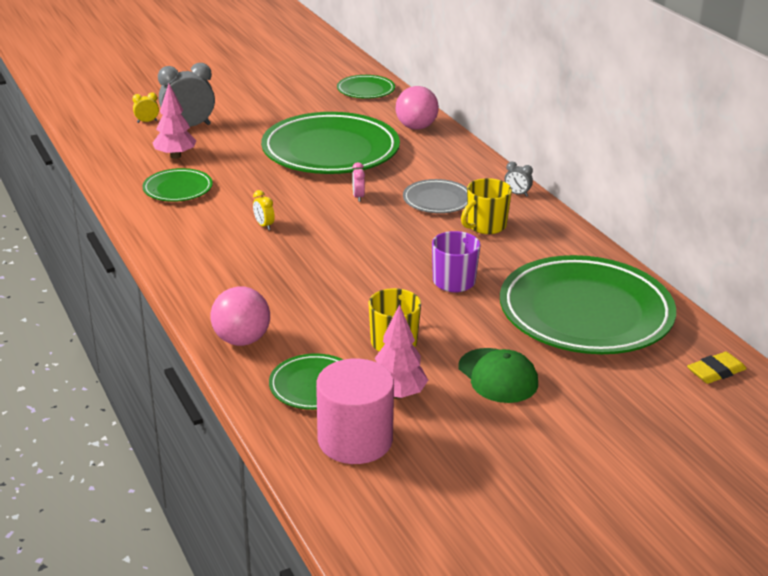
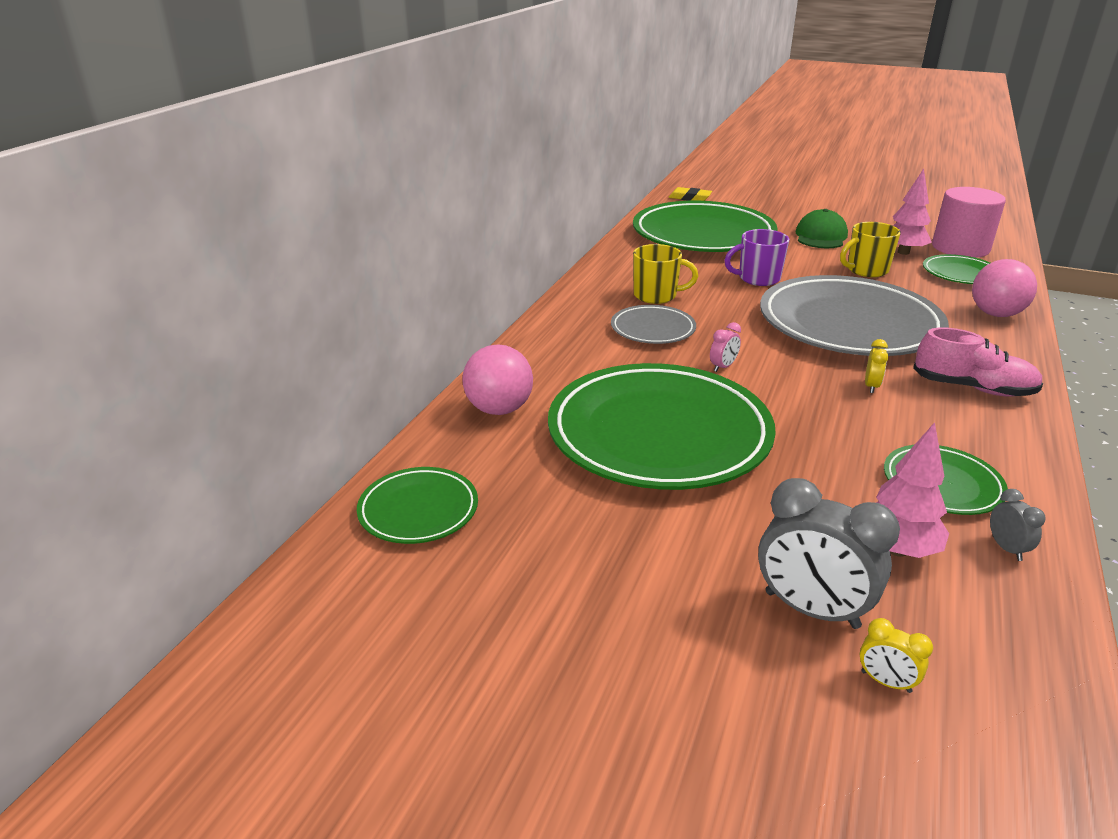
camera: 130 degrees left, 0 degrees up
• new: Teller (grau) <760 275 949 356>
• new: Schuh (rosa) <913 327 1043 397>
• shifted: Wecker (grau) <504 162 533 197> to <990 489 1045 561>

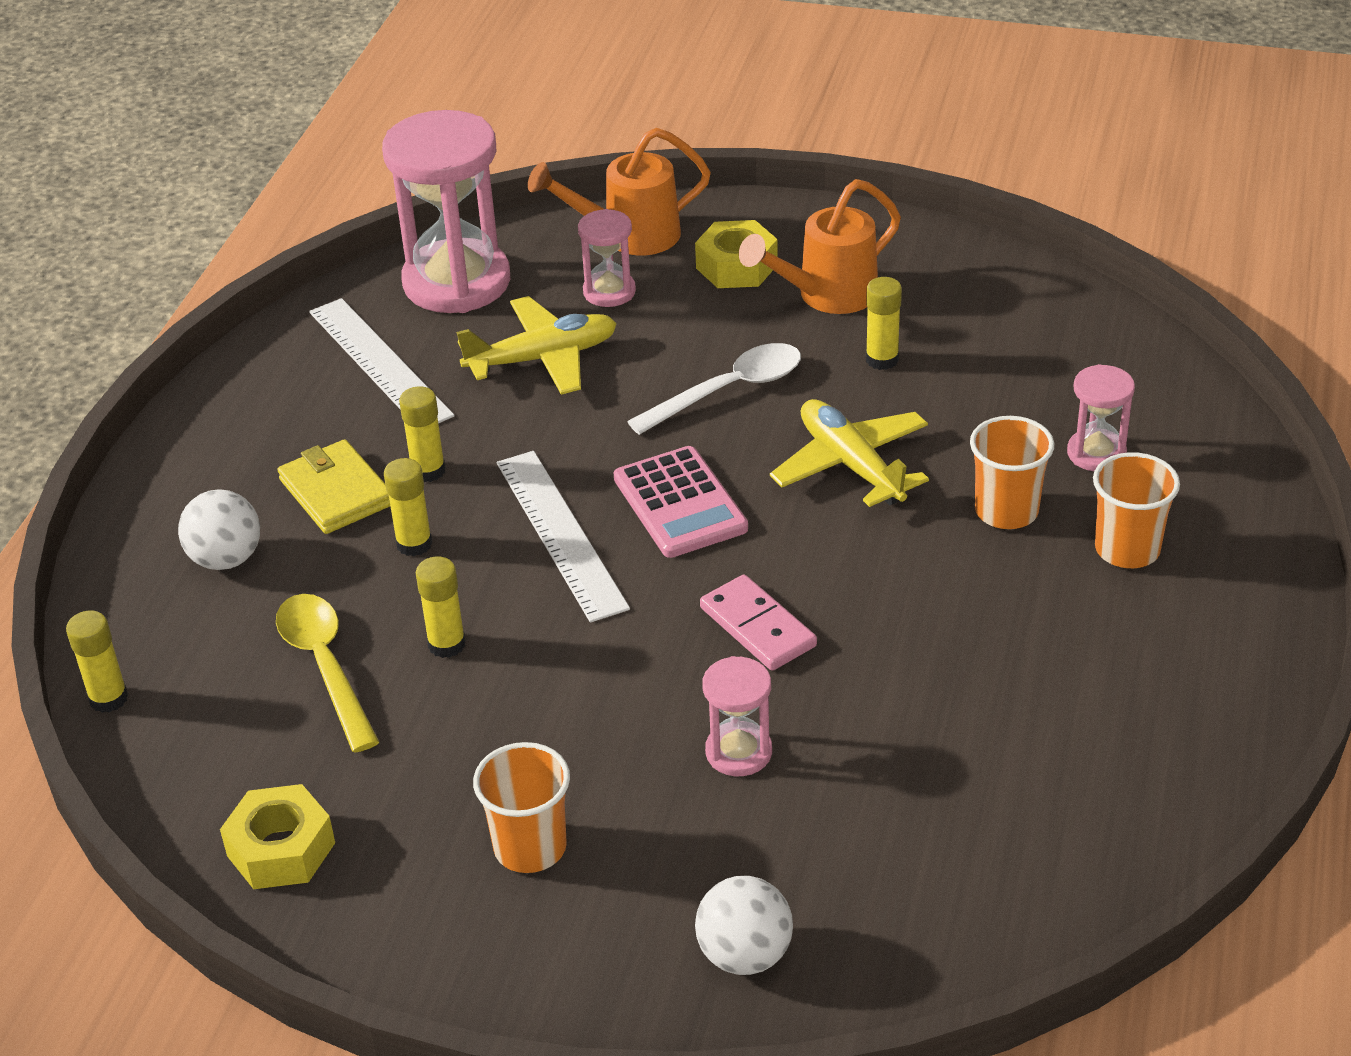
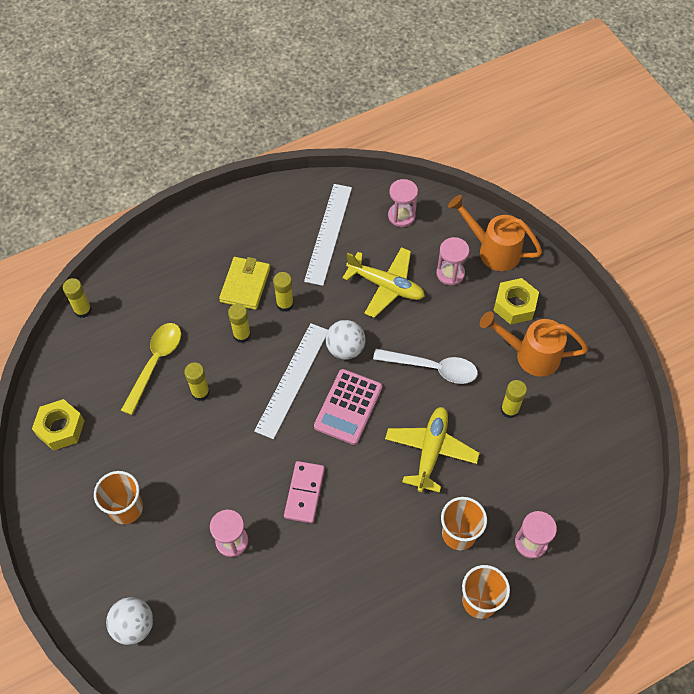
camera: 45 degrees right, 20 degrees up
• shifted: Ball (weiß) <178 489 260 570> to <326 320 365 360>
• scaled: Sanduhr (rosa) <382 110 510 313> = <388 179 418 227> x0.48

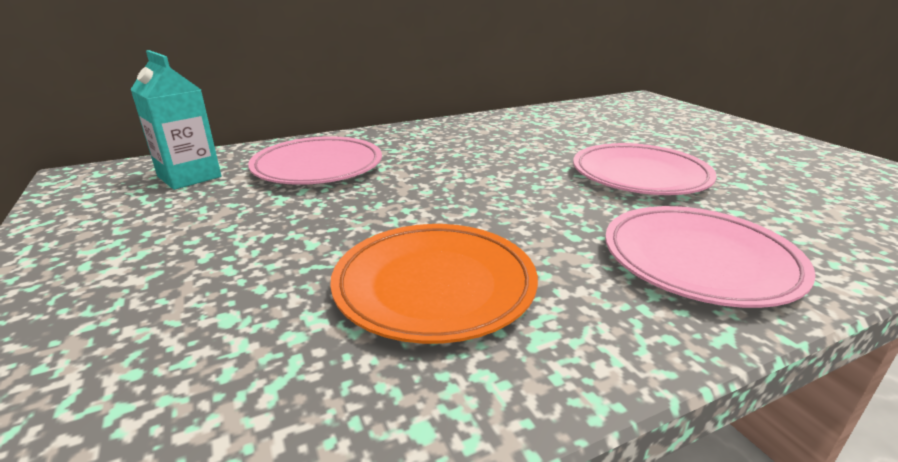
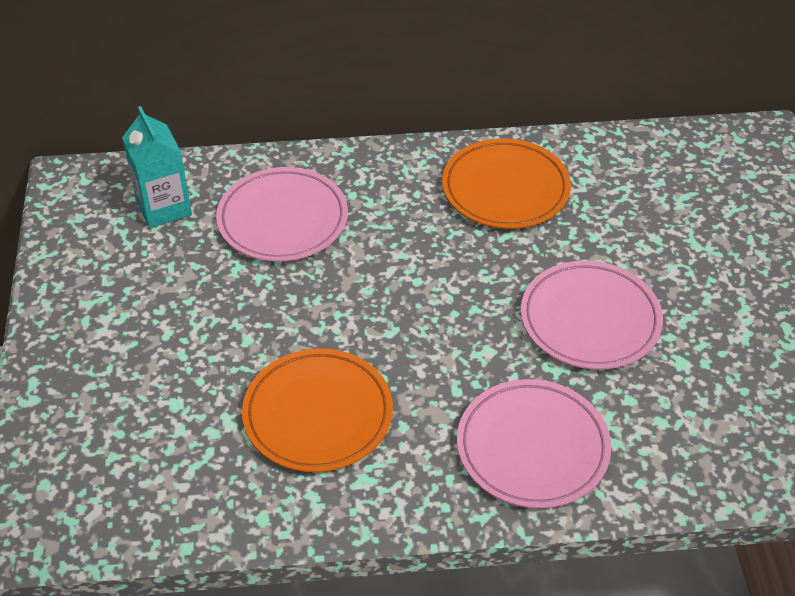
camera: 20 degrees right, 20 degrees up
• new: Teller (orange) <442 138 571 229>

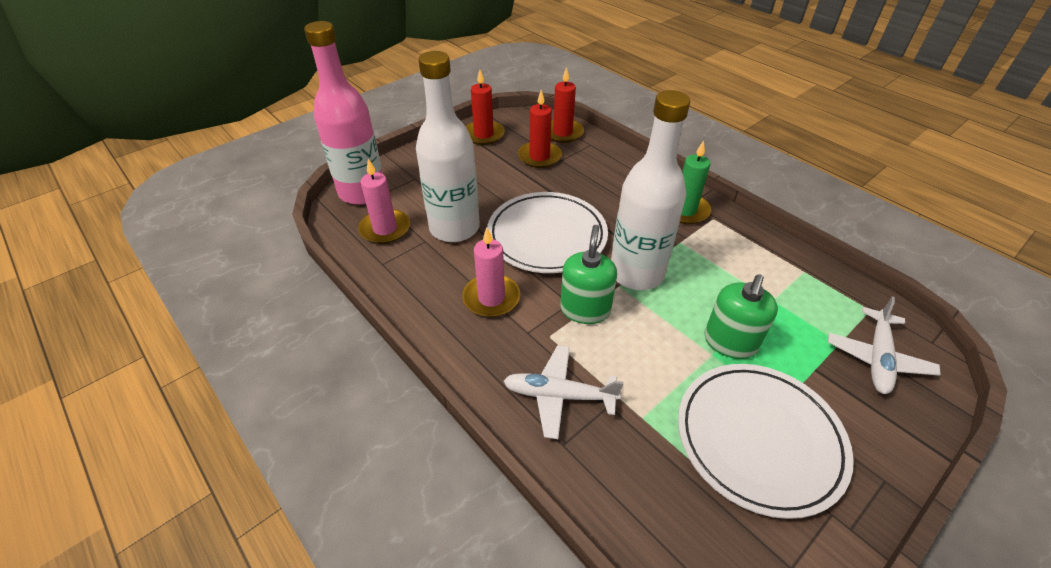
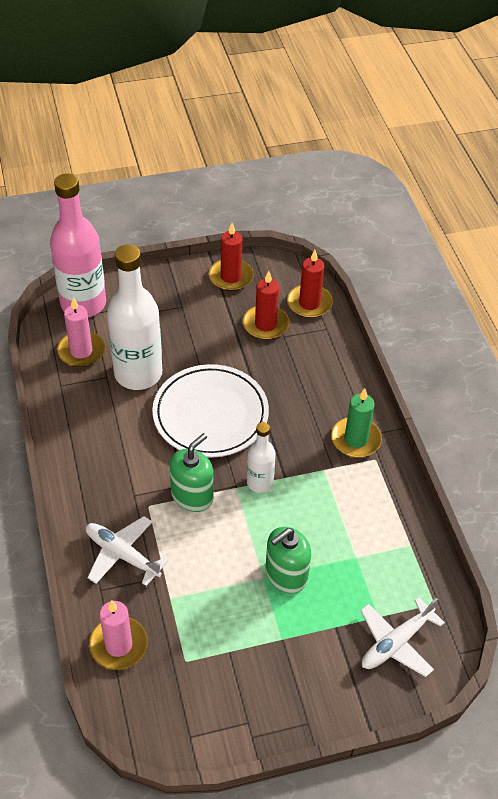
camera: 25 degrees right, 5 degrees up
• gone: Teller (weiß) <678 364 854 519>
• shifted: Kerze (rosa) <462 228 520 317> to <89 600 148 670>
• scaled: Flasche (weiß) <611 90 690 290> = <247 422 276 493> x0.52

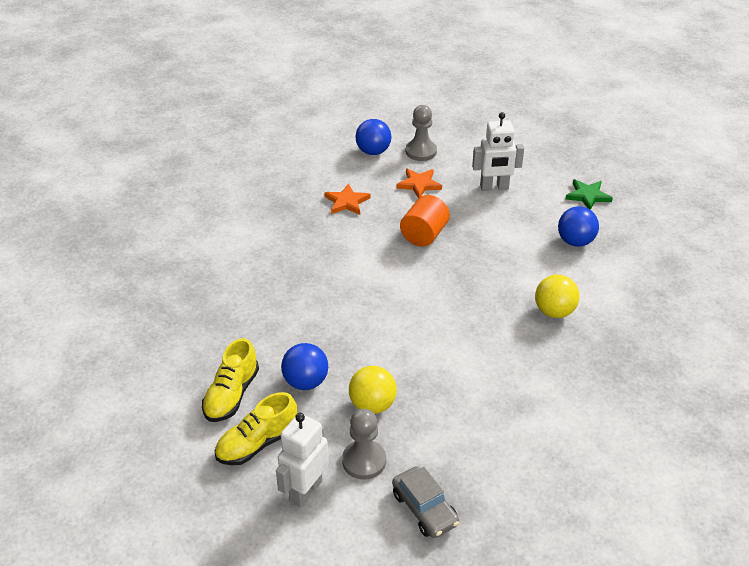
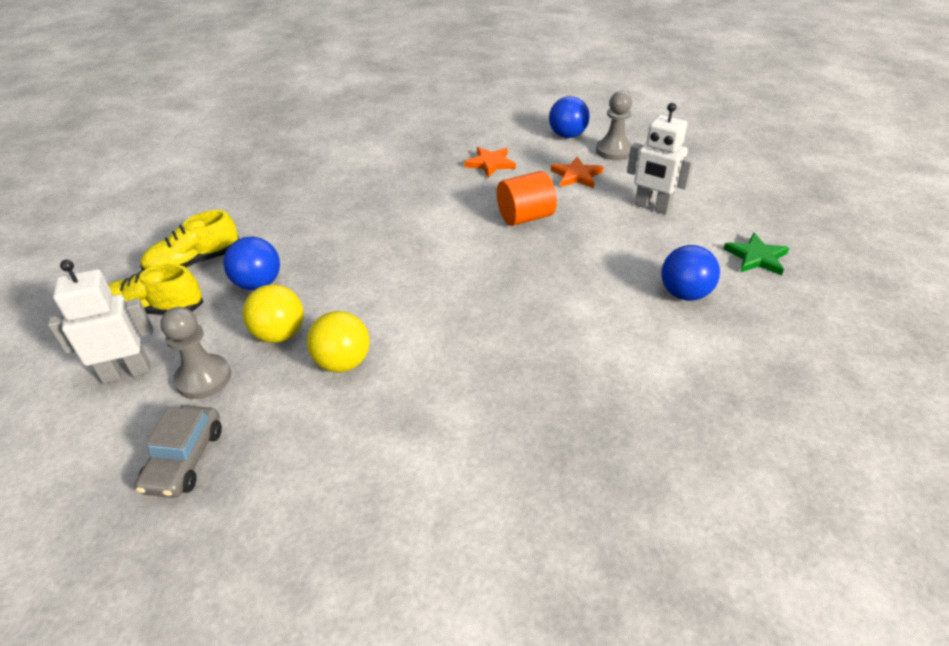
camera: 40 degrees right, 0 degrees up
• shifted: Ball (gelb) <535 275 580 318> to <307 311 370 373>

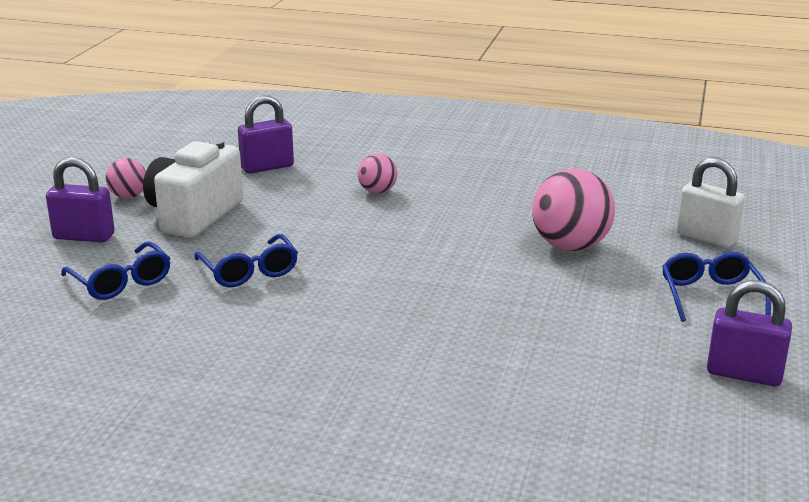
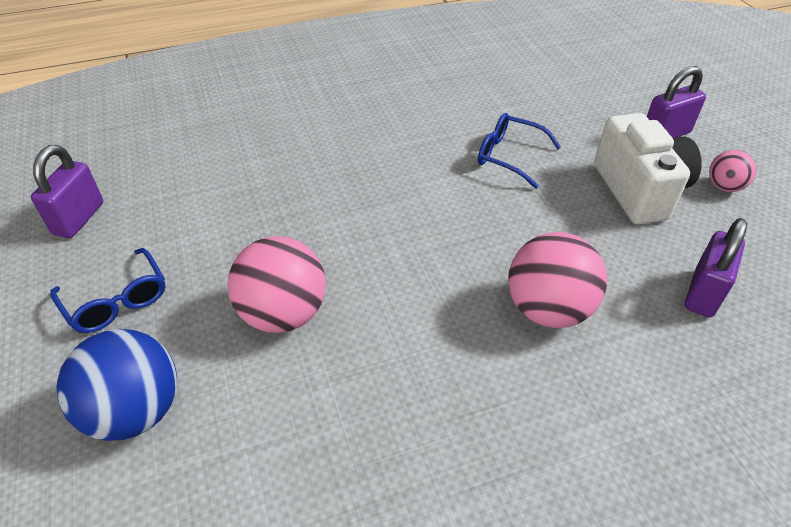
camera: 145 degrees right, 20 degrees up
• gone: Brille (blau) <61 241 170 300>
• swapped: Vorhängeschloss (weiß) <676 157 745 248> to Ball (blau) <57 329 177 441>
• rotated: Vorhängeschloss (lila) <707 280 792 386> = <31 145 103 238> 60 degrees counterclockwise
• scaled: Ball (rosa) <358 154 397 194> = <508 232 607 328> x1.85

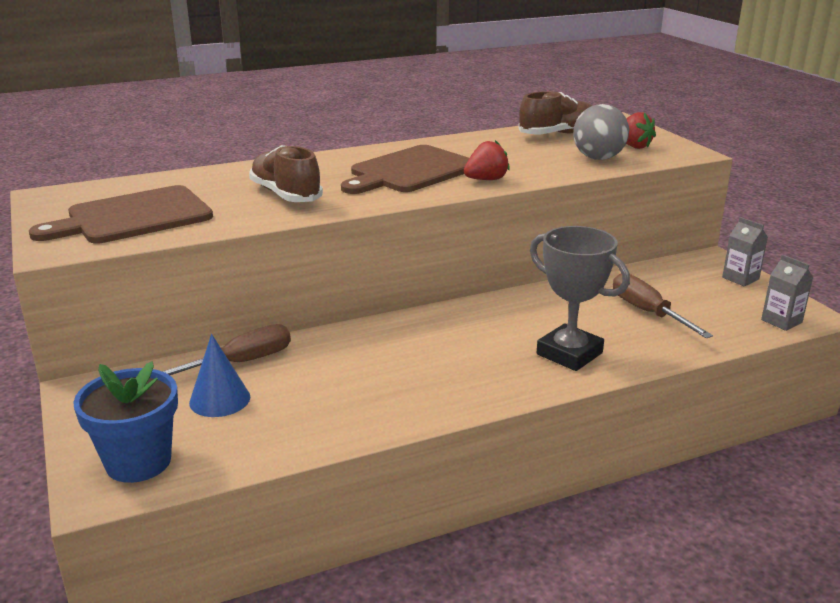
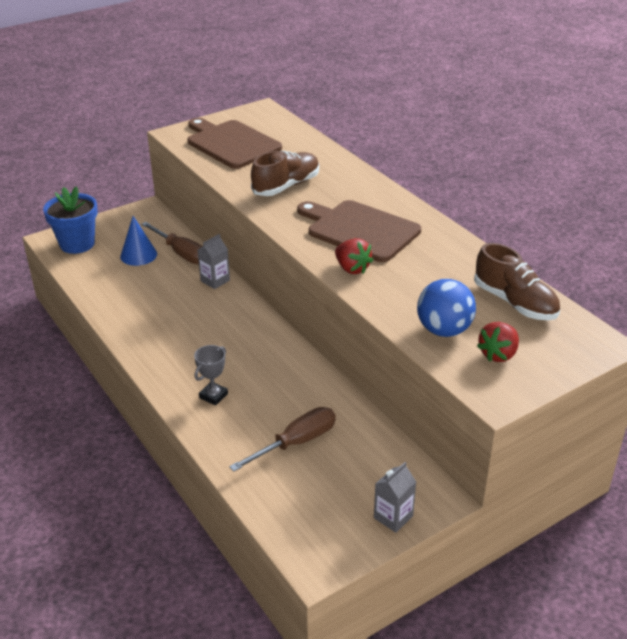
camera: 80 degrees right, 10 degrees up
• shifted: Getränkekarton (grau) <761 255 813 331> to <198 234 230 289>
• repainted: Ball (grau) <573 104 629 160> to Ball (blau) <417 279 476 337>
• scaled: Pokal (grau) <530 226 630 371> = <194 345 228 406> x0.54

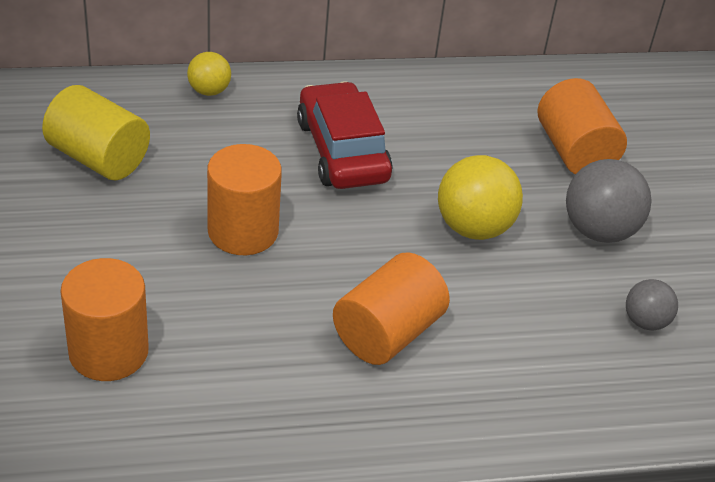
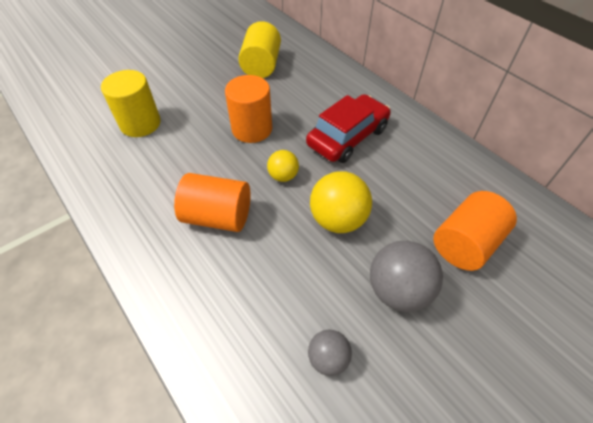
camera: 65 degrees right, 10 degrees up
• shifted: Ball (gelb) <187 52 231 96> to <267 150 299 182>
• repainted: Vollzylinder (orange) <61 258 149 381> to Vollzylinder (gelb) <101 70 161 137>

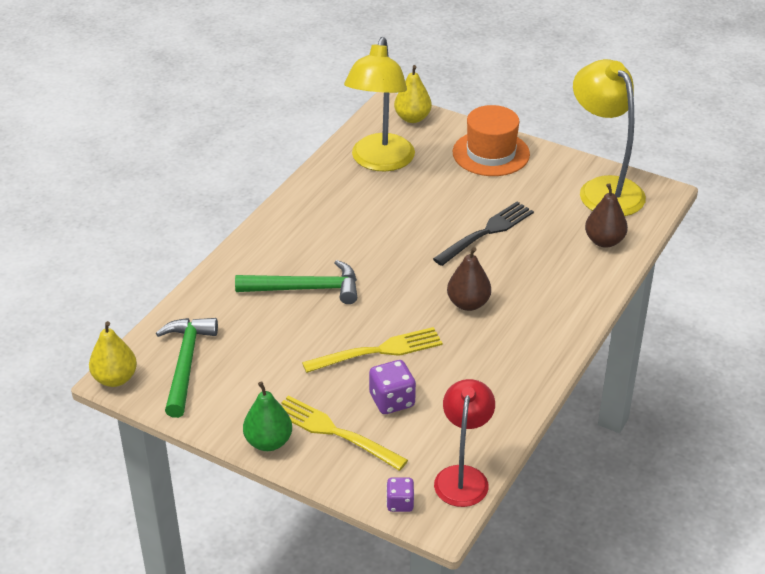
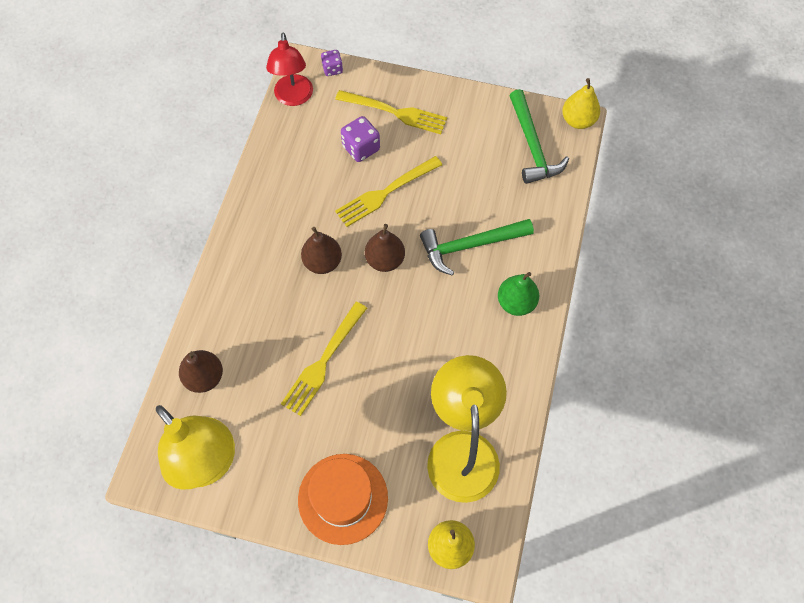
camera: 165 degrees right, 25 degrees up
• new: Birne (braun) <365 224 405 272>
• shifted: Birne (grün) <243 381 292 451> to <498 272 539 316>
• repainted: Gabel (schwarz) <433 202 534 266> to Gabel (gelb) <281 302 367 416>

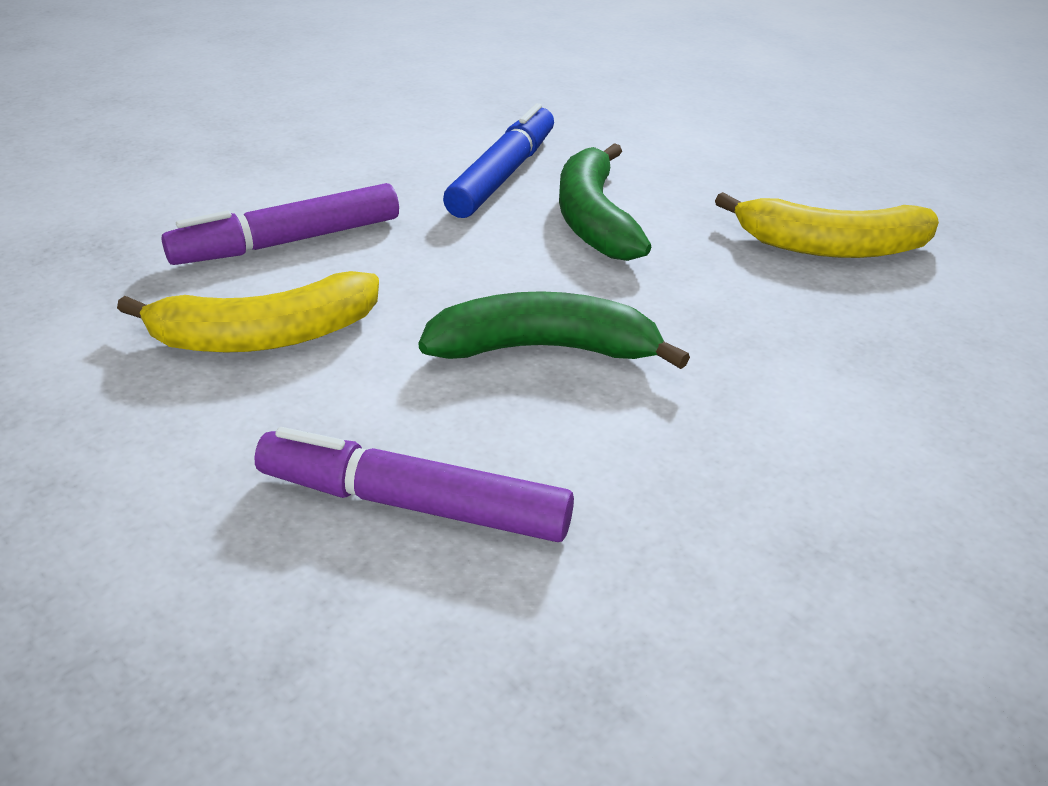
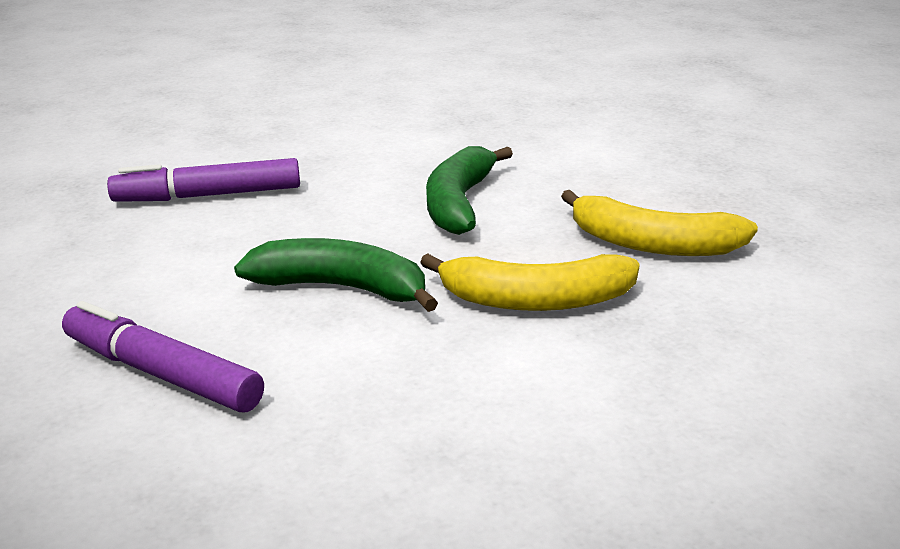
camera: 20 degrees right, 10 degrees down
• gone: Filzstift (blau) <443 103 554 218>
• shifted: Banane (gelb) <117 271 379 353> to <420 254 640 311>

